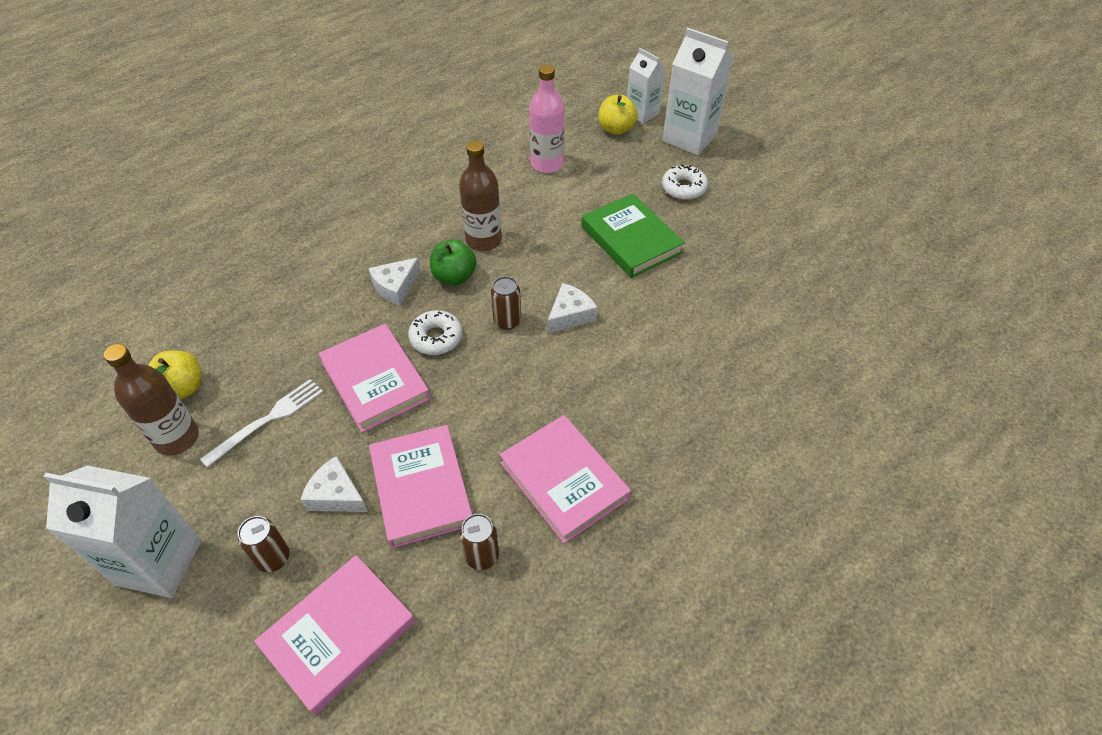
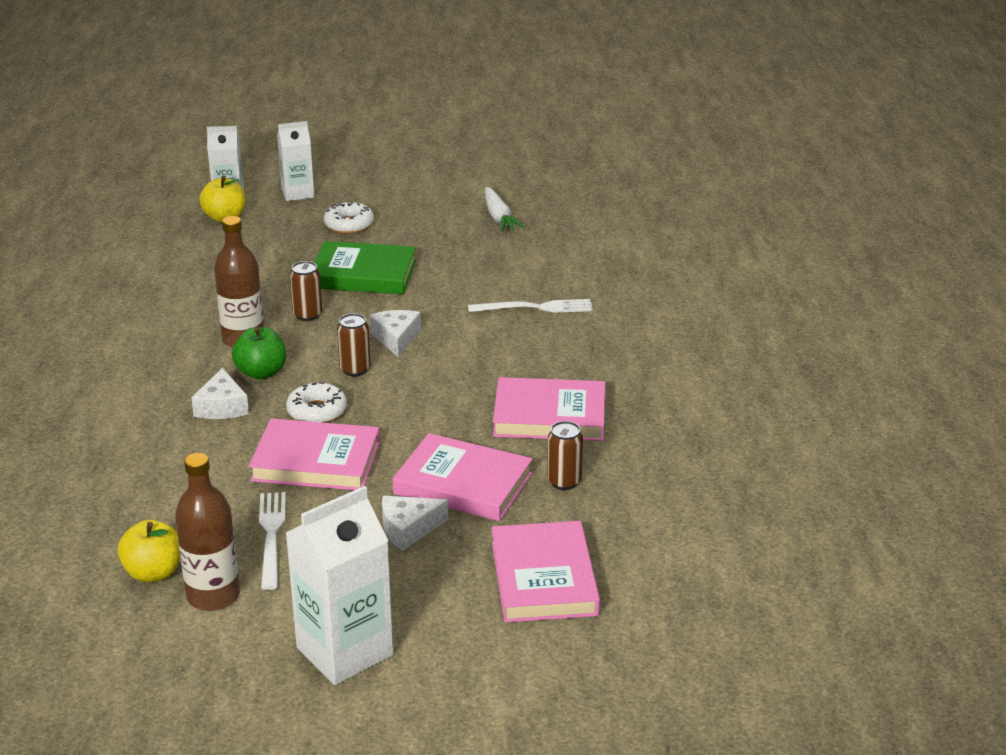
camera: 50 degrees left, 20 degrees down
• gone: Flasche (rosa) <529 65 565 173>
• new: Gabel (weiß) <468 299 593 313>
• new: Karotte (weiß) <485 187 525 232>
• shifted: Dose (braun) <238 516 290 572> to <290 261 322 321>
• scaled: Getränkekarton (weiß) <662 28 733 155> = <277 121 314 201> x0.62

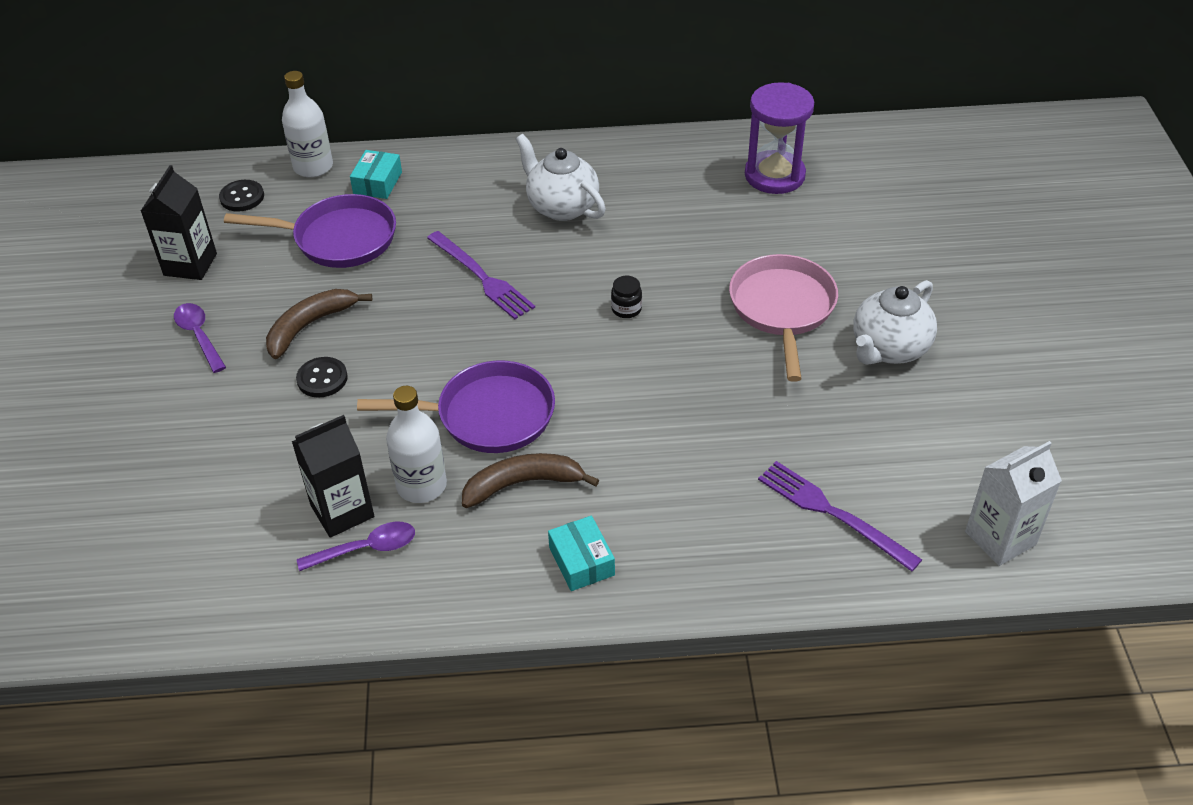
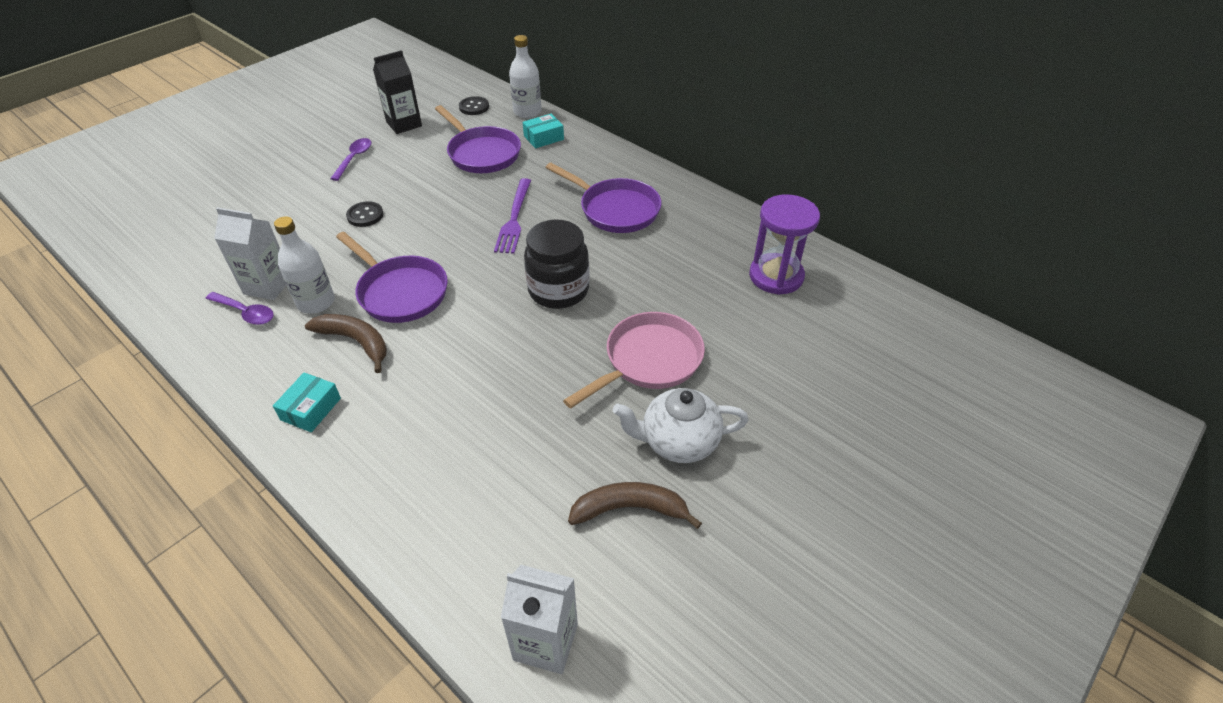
camera: 45 degrees right, 0 degrees up
• gone: Gabel (lila) <758 461 922 572>
• shifted: Banane (braun) <266 289 372 359> to <568 482 702 529>
• swapped: Teekanne (weiß) <516 134 606 221> to Pfanne (lila) <545 163 661 233>
• repainted: Getränkekarton (schwarz) <292 415 374 538> to Getränkekarton (weiß) <214 207 286 300>
• scaled: Einmachglas (schwarz) <611 276 642 318> = <524 220 590 309> x2.45

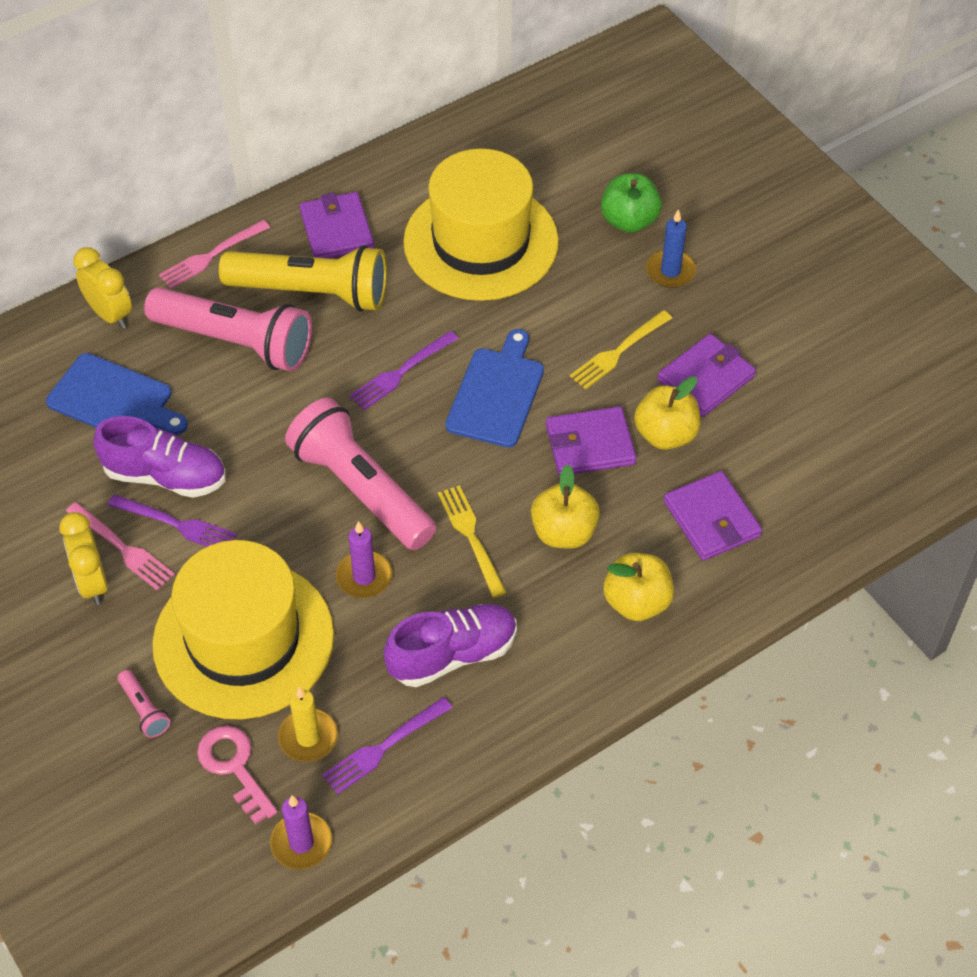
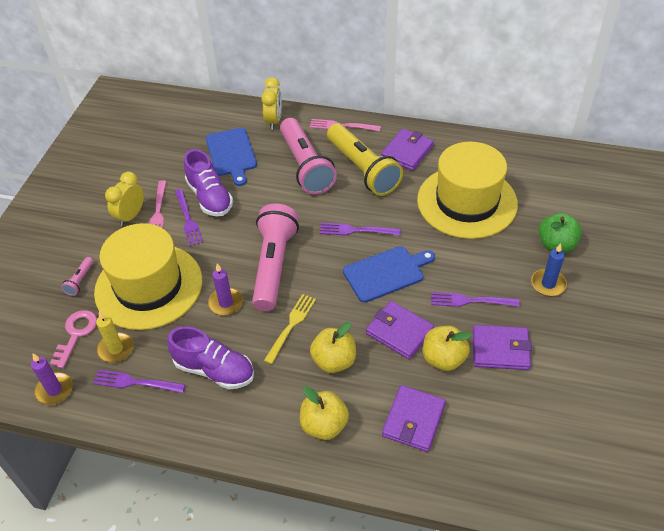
camera: 50 degrees right, 5 degrees down
• repainted: Gabel (gelb) <570 310 672 390> to Gabel (lila) <431 292 520 307>

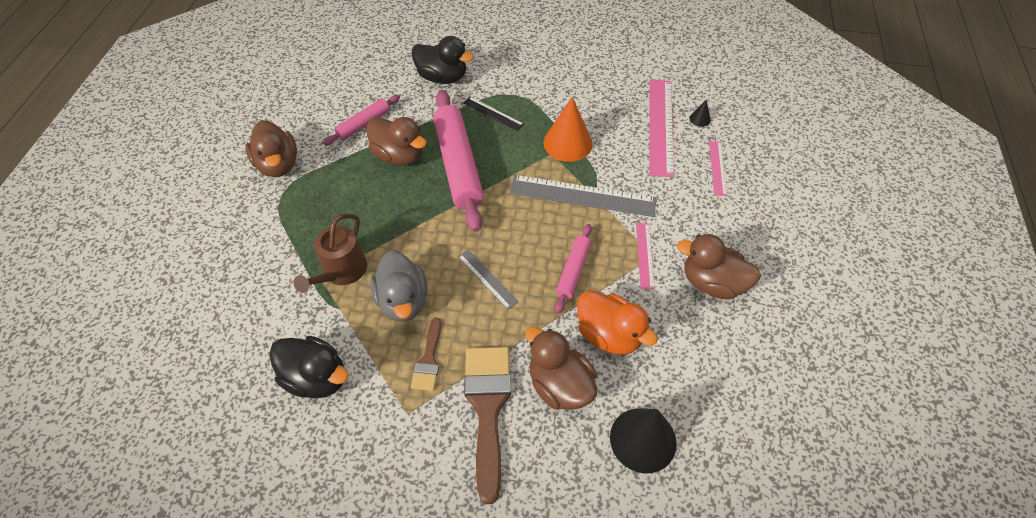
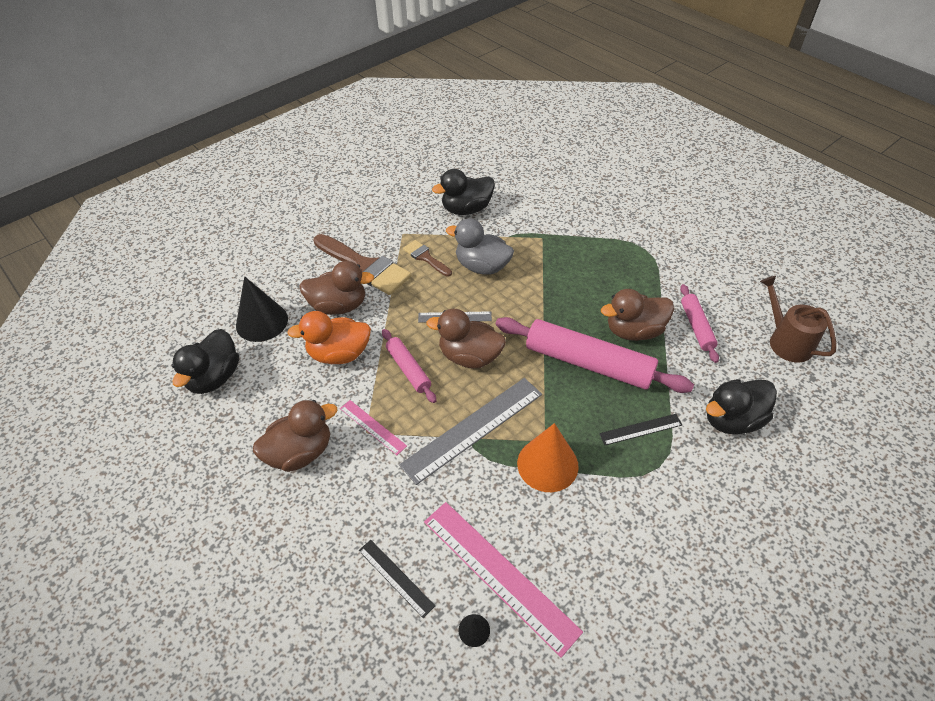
camera: 130 degrees right, 5 degrees down
• new: Ente (schwarz) <171 329 239 394>
• shifted: Ente (braun) <245 120 297 177> to <426 309 506 369>
• shifted: Gießkanne (braun) <293 214 367 293> to <760 276 836 362>
• repainted: Lineal (rosa) <709 141 727 196> to Lineal (schwarz) <359 540 435 618>

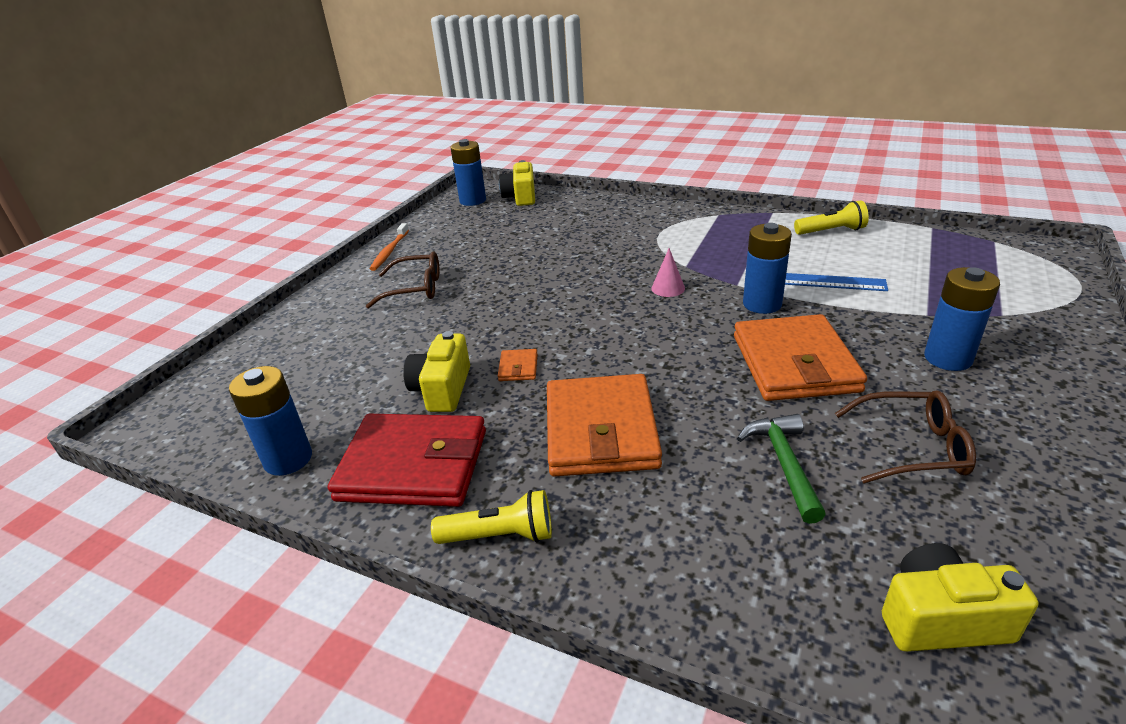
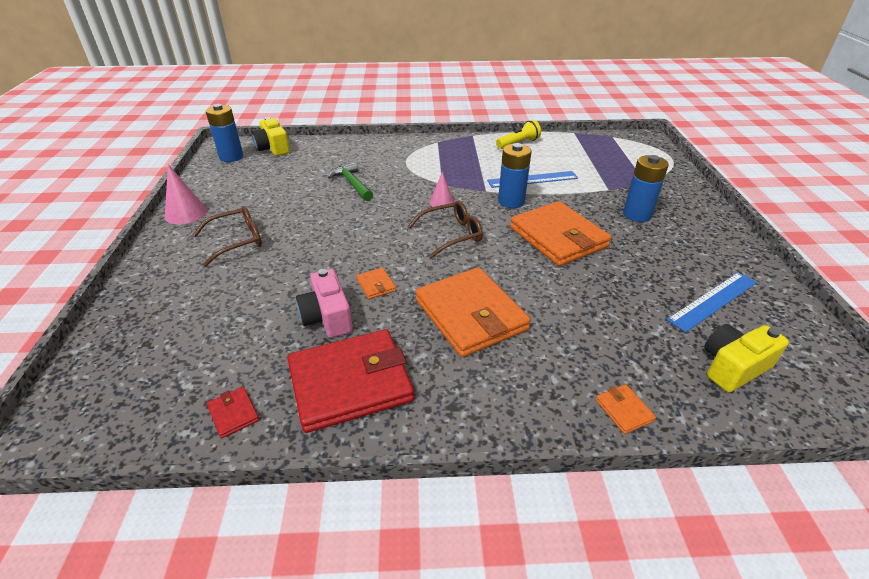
camera: 30 degrees left, 5 degrees up
• gone: Taschenlampe (gelb) <431 490 552 544>
• new: Geldbörse (orange) <596 384 656 434>
• new: Lineal (blau) <667 272 757 332>
• shifted: Hammer (grün) <737 414 826 524> to <327 162 373 201>
• shifted: Brille (braun) <835 391 976 483> to <408 200 483 258>
• swapped: Batterie (blau) <229 366 312 476> to Geldbörse (rot) <207 387 259 438>
• swapped: Zahnbürste (orange) <370 223 409 271> to Kegel (rosa) <165 165 207 225>
• repainted: Kamera (gelb) <403 331 470 412> to Kamera (rosa) <296 269 353 338>

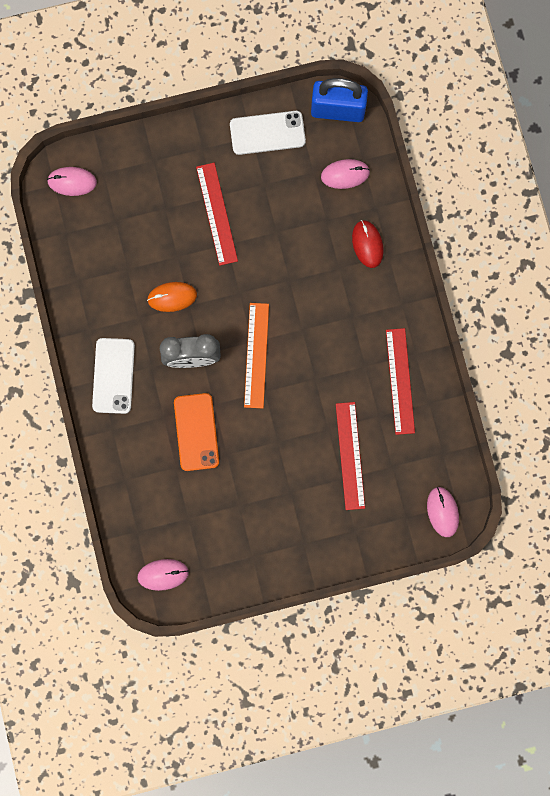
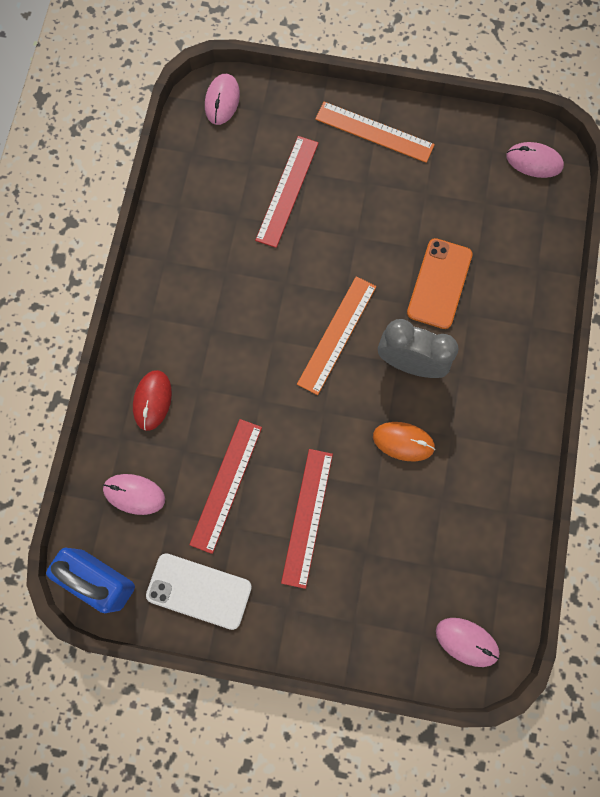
camera: 155 degrees left, 5 degrees down
• gone: Handy (weiß) <92 338 135 414>
• new: Lineal (orange) <315 102 435 163>
• shifted: Lineal (rot) <386 328 415 435> to <189 419 262 554>

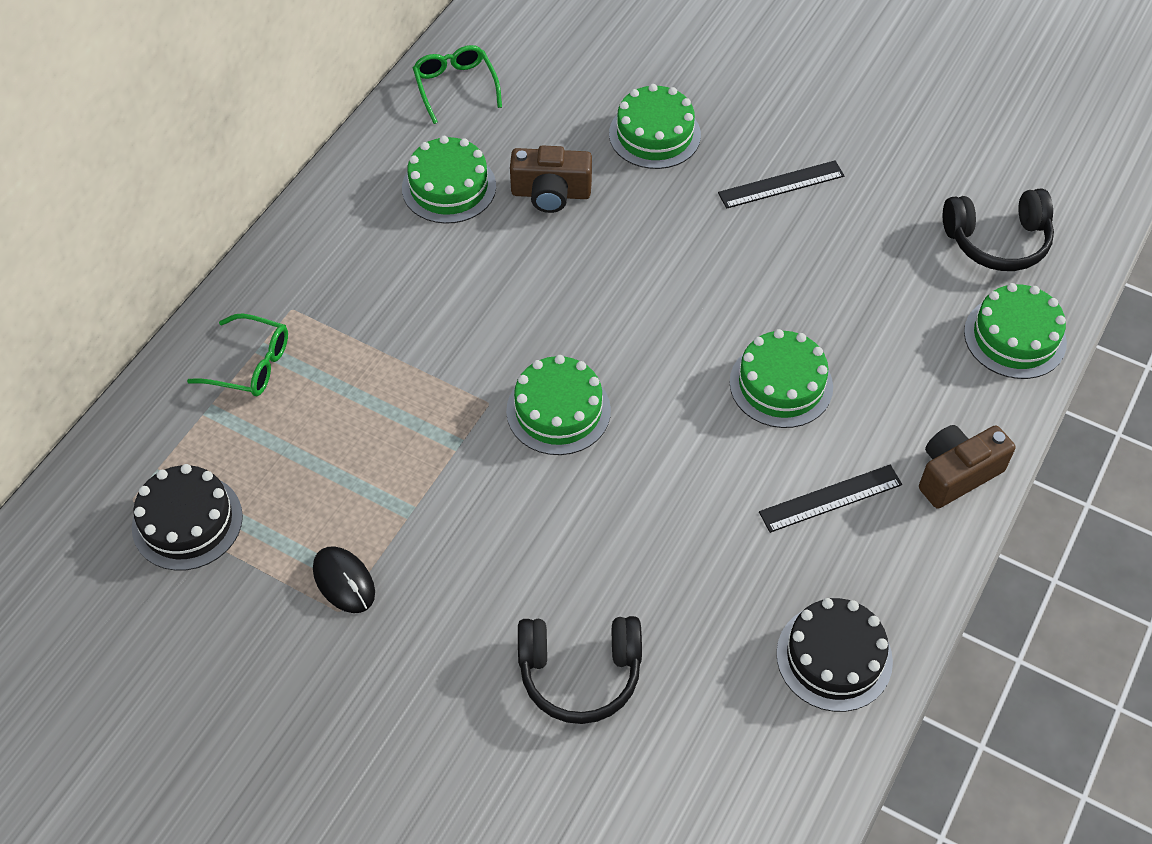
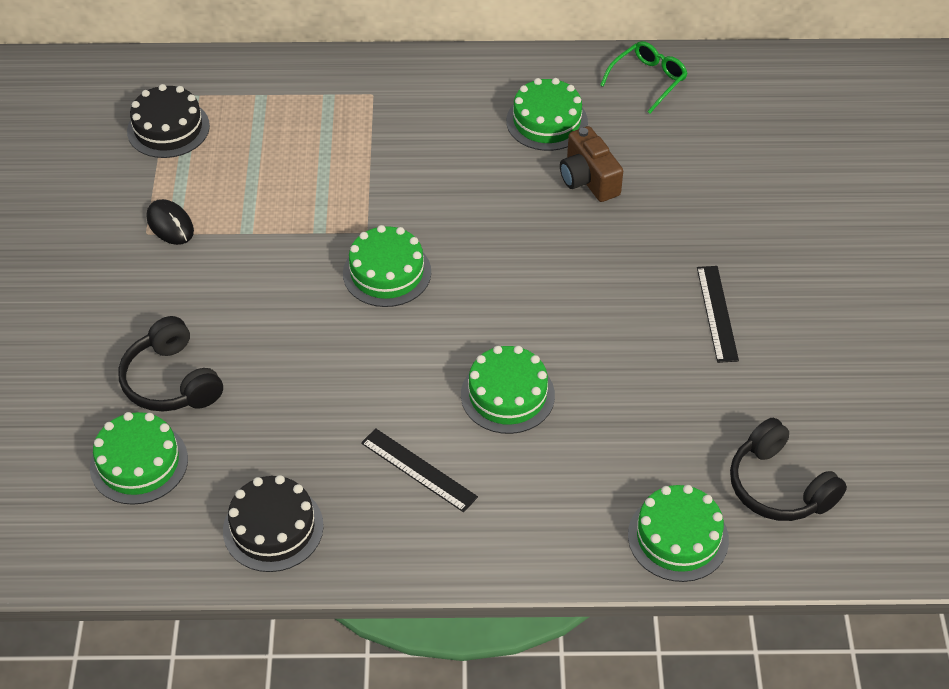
camera: 60 degrees right, 5 degrees down
• gone: Brille (grün) <187 313 288 396>
• gone: Kamera (braun) <919 425 1015 509>
• shifted: Kuchen (grün) <609 84 701 169> to <90 412 188 505>
• rotated: Computermaus (schwarz) <313 546 375 613> = <147 199 194 245> 60 degrees counterclockwise
• rotated: Lineal (schwarz) <718 160 845 209> = <697 266 739 363> 45 degrees clockwise

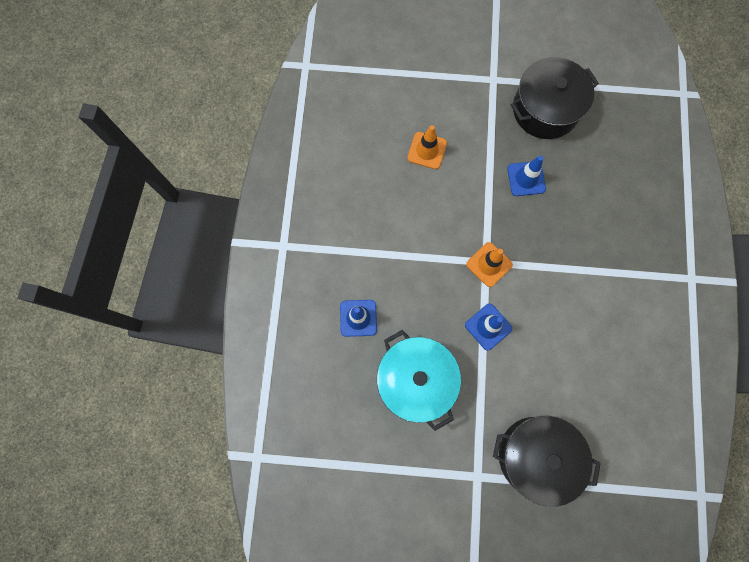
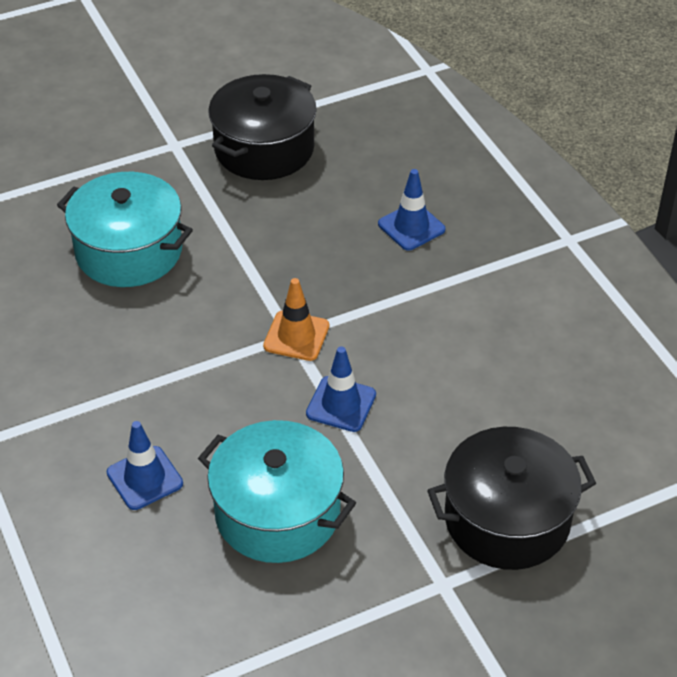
camera: 30 degrees left, 30 degrees down
• shifted: Leitkegel (blau) <507 156 546 196> to <378 169 445 251>
• swapped: Leitkegel (orange) <407 125 447 169> to Kochtopf (türkis) <57 172 193 287>

